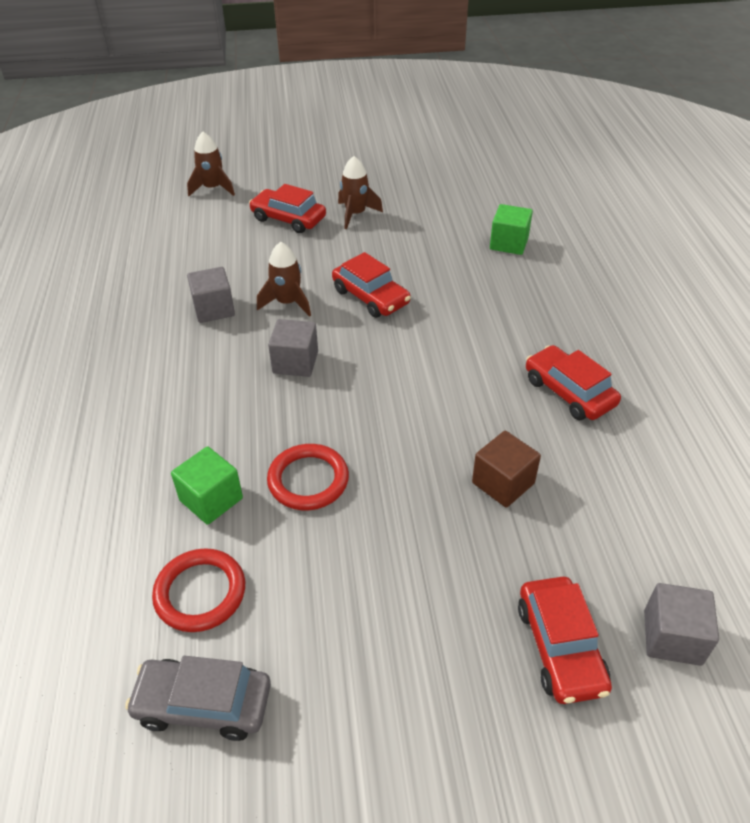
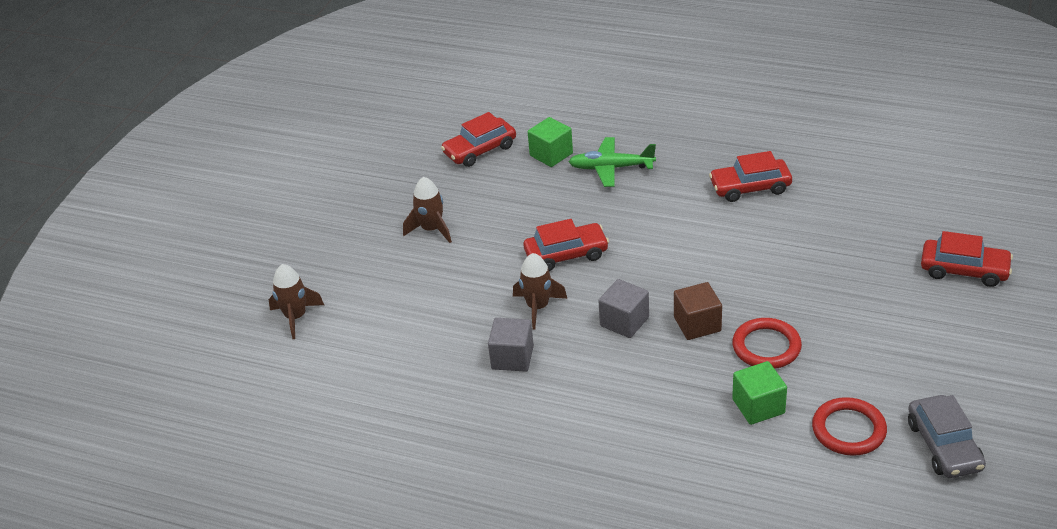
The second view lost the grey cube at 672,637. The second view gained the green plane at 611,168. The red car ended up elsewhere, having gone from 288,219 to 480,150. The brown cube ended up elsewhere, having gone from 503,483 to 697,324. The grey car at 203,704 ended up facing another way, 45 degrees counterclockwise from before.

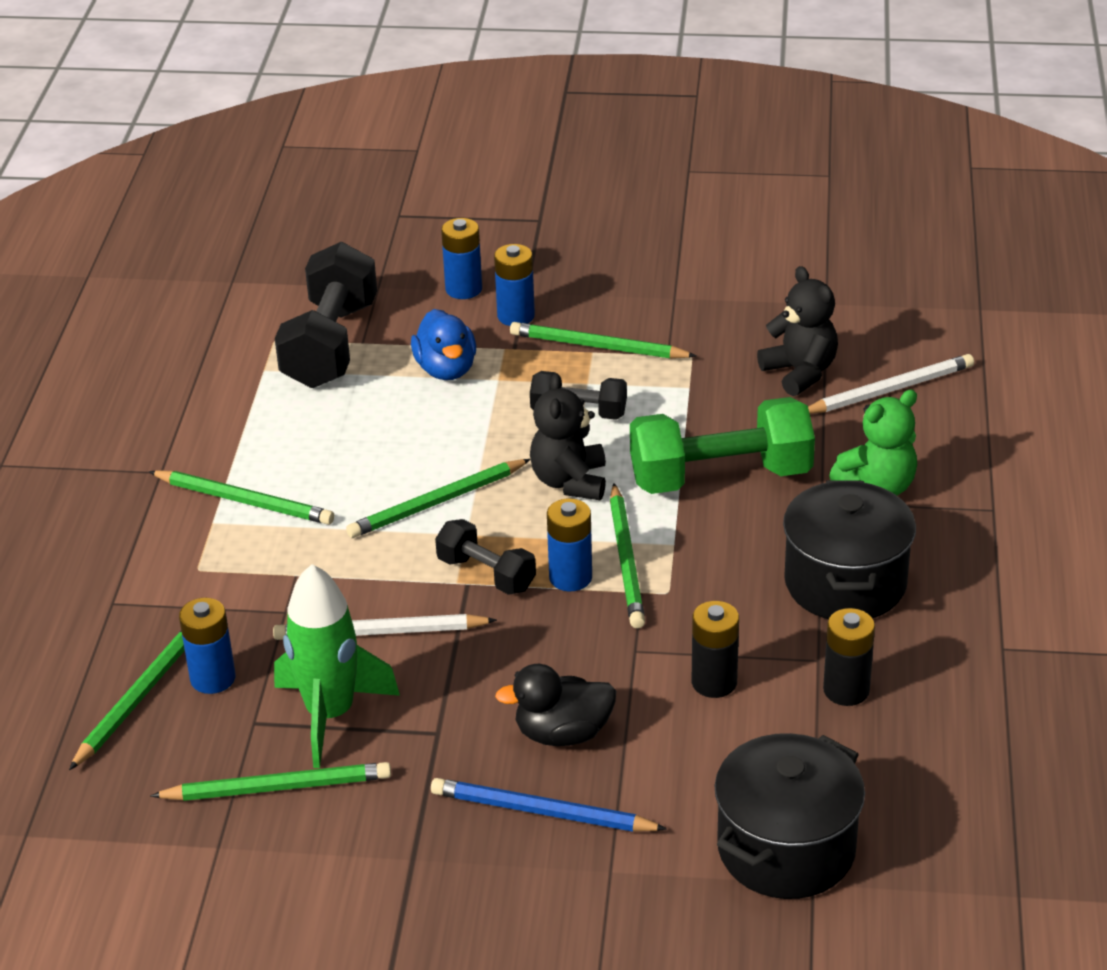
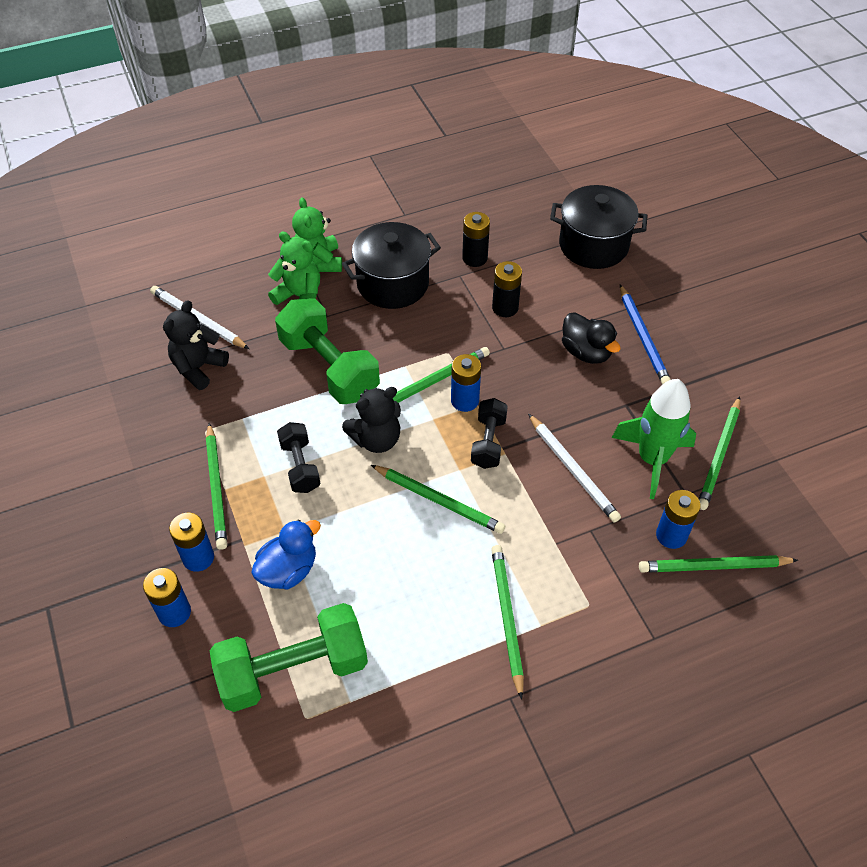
The second view gained the green teddy bear at 319,262. What was the black dumbbell at 330,345 turned into the green dumbbell at 293,670. The green pencil at 277,787 ended up facing another way, 120 degrees counterclockwise from before.

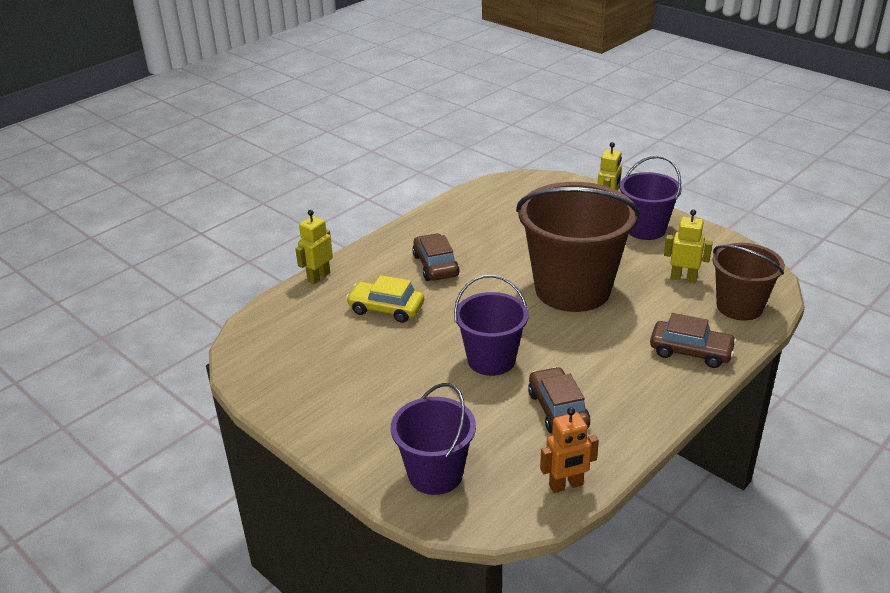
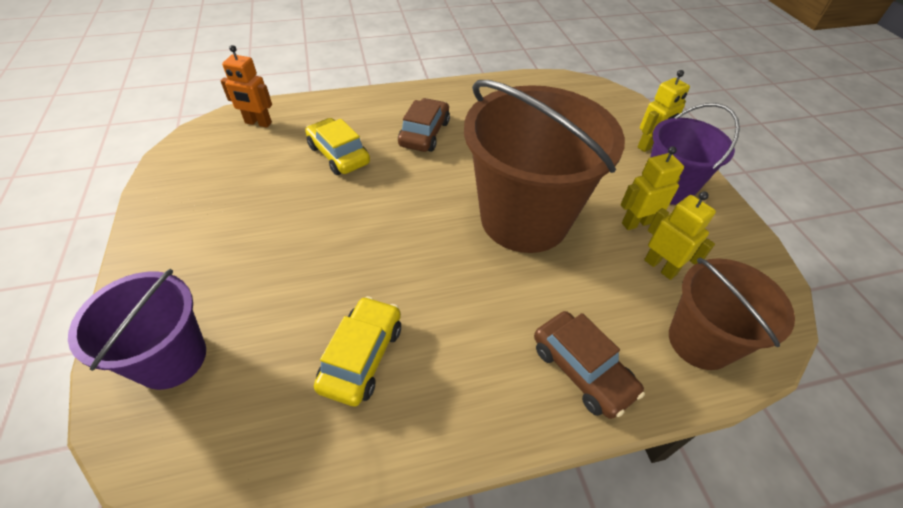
The second view lost the purple bucket at 491,360. The yellow robot ended up elsewhere, having gone from 318,277 to 636,223. The orange robot ended up elsewhere, having gone from 566,485 to 258,123. What was the brown car at 558,410 turned into the yellow car at 362,356.

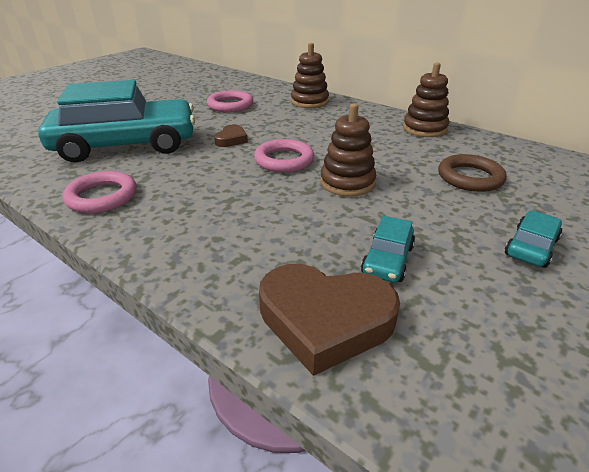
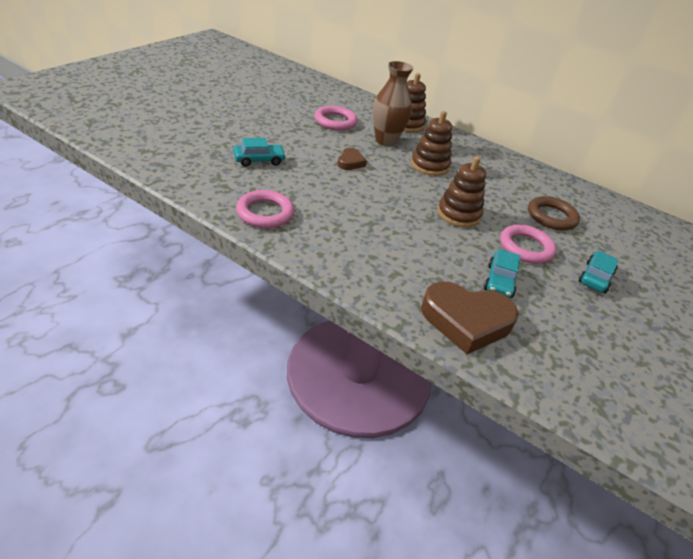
The second view gained the brown vase at 386,141. The pink ring ended up elsewhere, having gone from 284,160 to 525,247. The brown stacking toy ended up elsewhere, having gone from 424,129 to 429,165. The size of the turquoise car at 126,145 changed by a factor of 0.40.

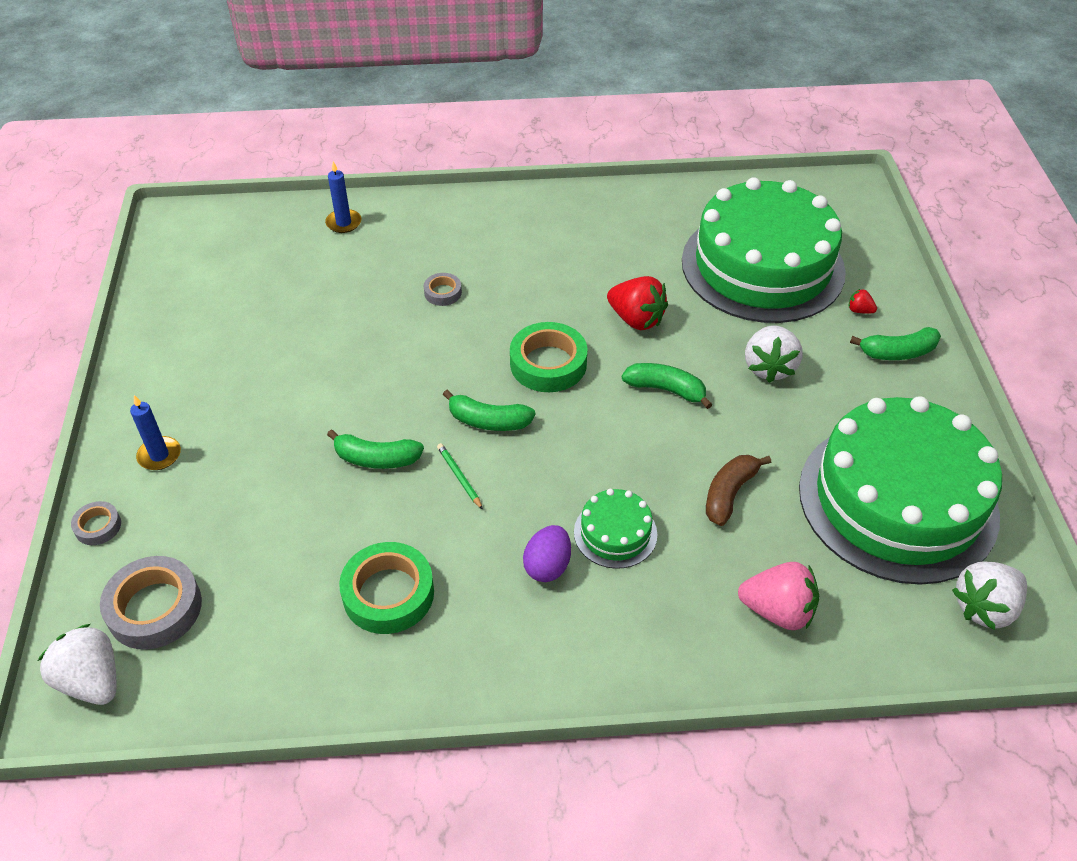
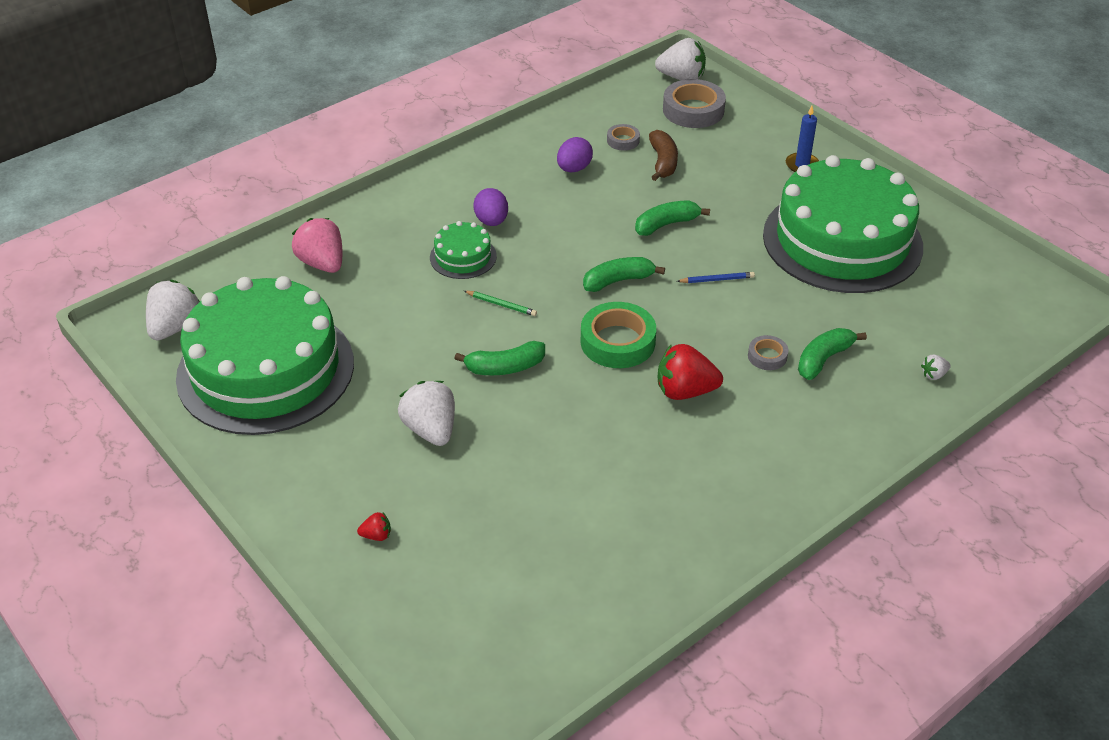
The second view gained the blue pencil at 717,279. The grey tape ended up elsewhere, having gone from 98,526 to 623,140. The green pencil ended up elsewhere, having gone from 459,477 to 501,305. The red strawberry ended up elsewhere, having gone from 636,319 to 685,391. The green cake ended up elsewhere, having gone from 762,266 to 842,240. The brown banana ended up elsewhere, having gone from 729,494 to 663,162. The green banana ended up elsewhere, having gone from 897,352 to 823,359. Where the blue candle stood at 343,223, the white strawberry came to stand at 934,375. Where the green tape stood at 388,593, the purple egg came to stand at 574,169. The pink strawberry at 777,611 ended up facing another way, 75 degrees clockwise from before.

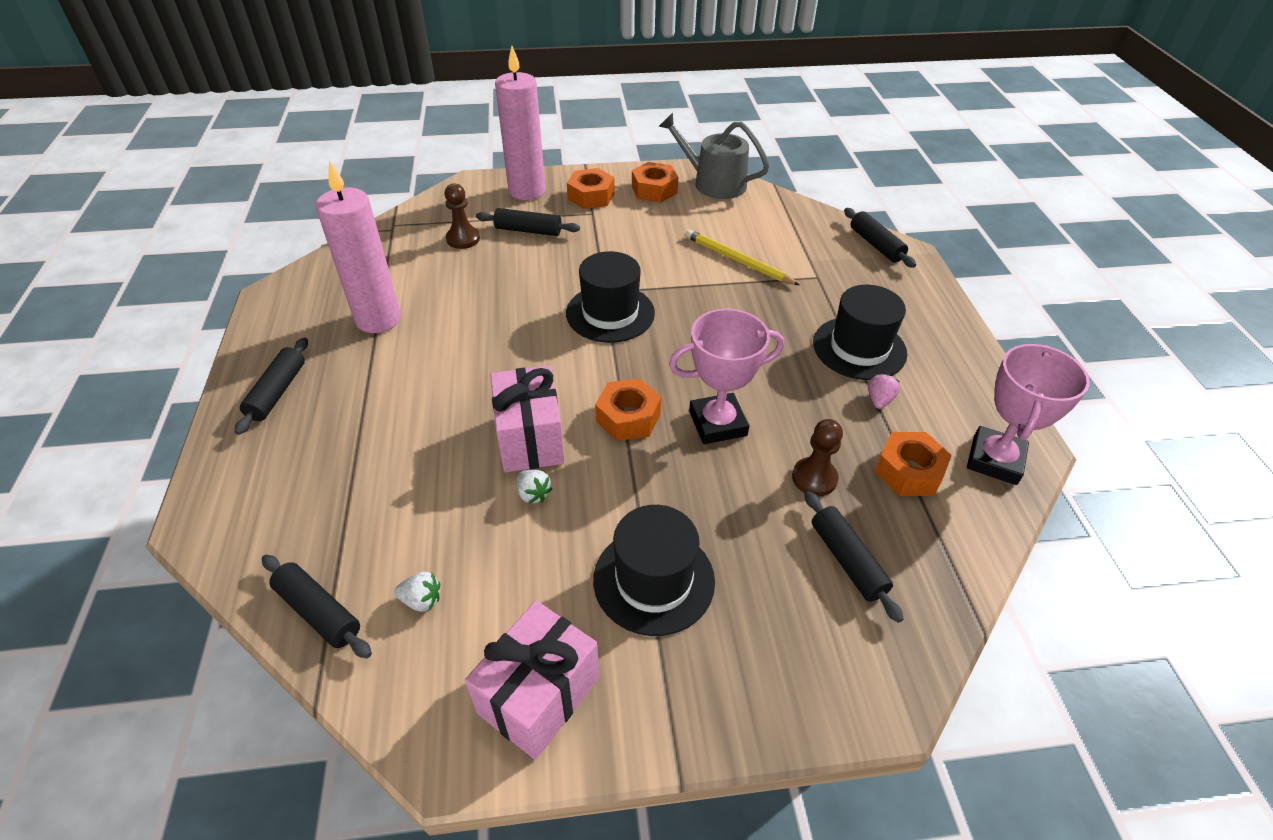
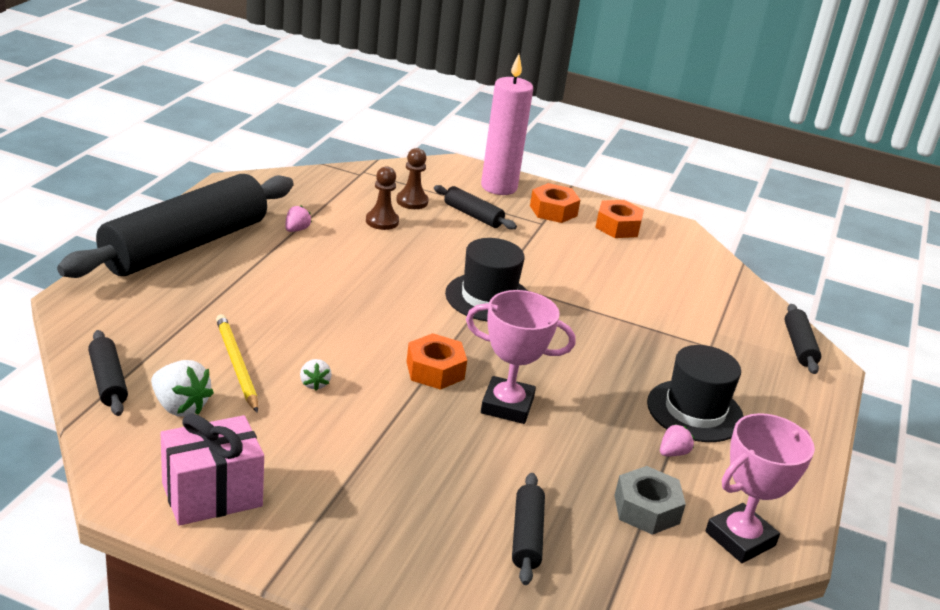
The second view lost the pink gift at 530,439. The second view lost the black hat at 654,580. The second view lost the grey watering can at 713,183. The yellow pencil ended up elsewhere, having gone from 737,260 to 236,365. The brown pawn ended up elsewhere, having gone from 814,478 to 382,221. Where the pink candle stood at 378,319, the pink strawberry came to stand at 296,229. What was the orange nut at 909,471 turned into the grey nut at 646,509. The size of the black rolling pin at 277,392 changed by a factor of 2.43. The size of the white strawberry at 421,600 changed by a factor of 1.73.

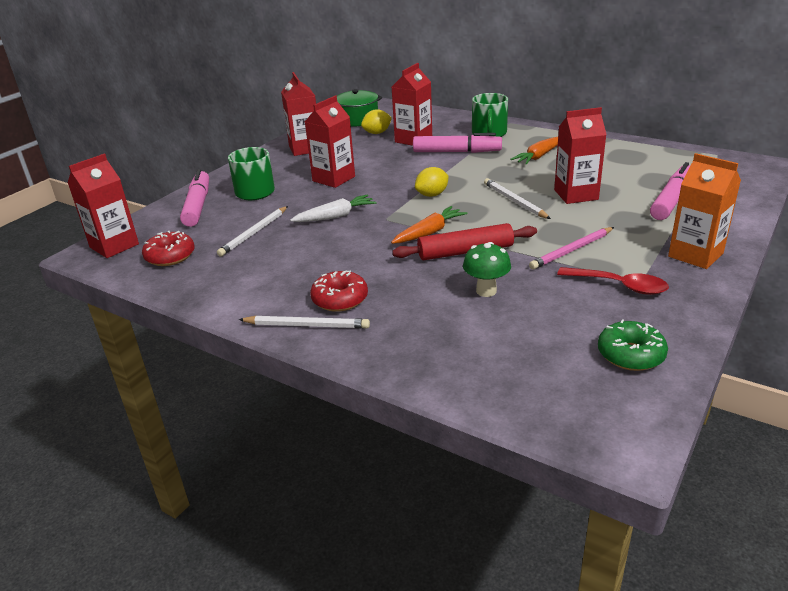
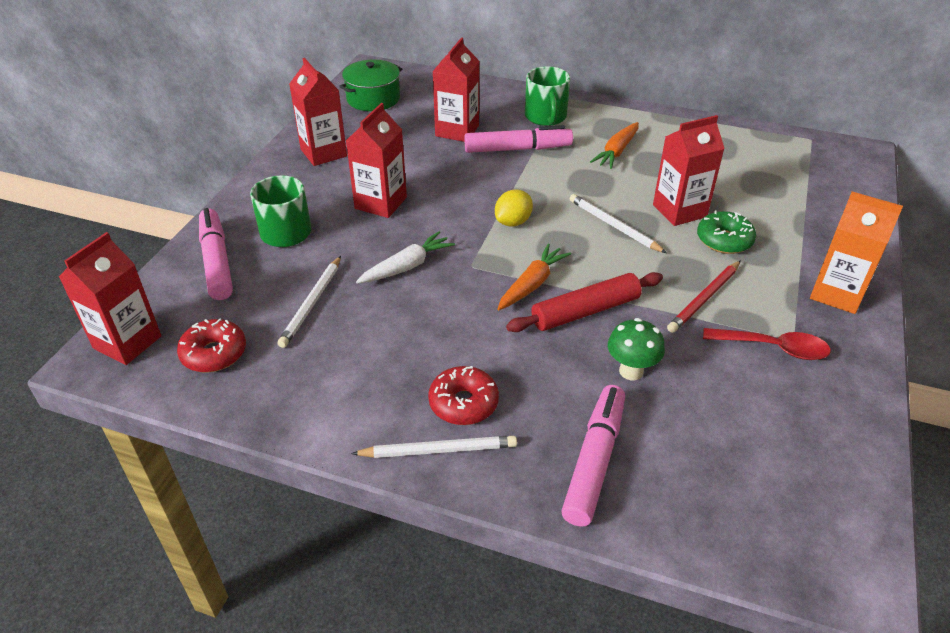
The second view lost the yellow lemon at 377,133. The green donut ended up elsewhere, having gone from 630,354 to 724,240. The pink marker ended up elsewhere, having gone from 672,200 to 594,461. What was the pink pencil at 572,250 turned into the red pencil at 704,298.

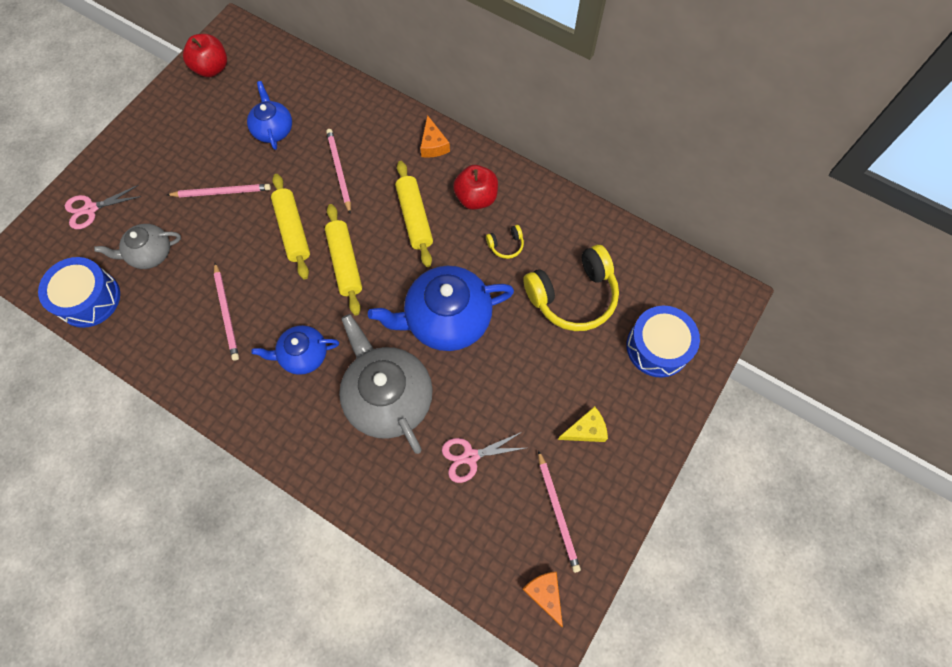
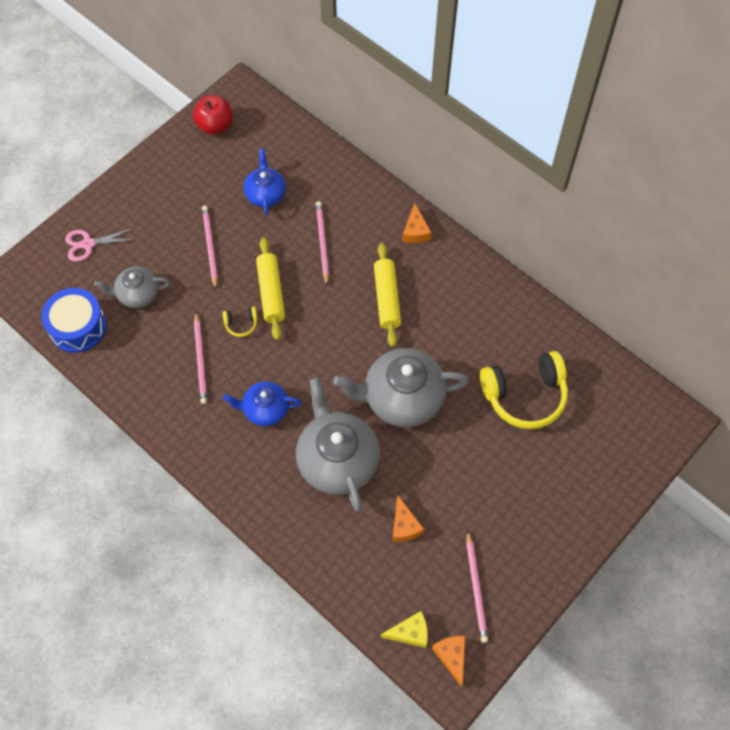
The second view lost the yellow rolling pin at 345,263. The second view lost the red apple at 476,198. The second view lost the blue drum at 657,347. The yellow headphones ended up elsewhere, having gone from 506,245 to 241,324. The yellow cheese ended up elsewhere, having gone from 585,430 to 410,632. Where the pink scissors stood at 470,456, the orange cheese came to stand at 404,526. What was the blue teapot at 446,319 turned into the grey teapot at 402,398. The pink pencil at 222,192 ended up facing another way, 105 degrees counterclockwise from before.

